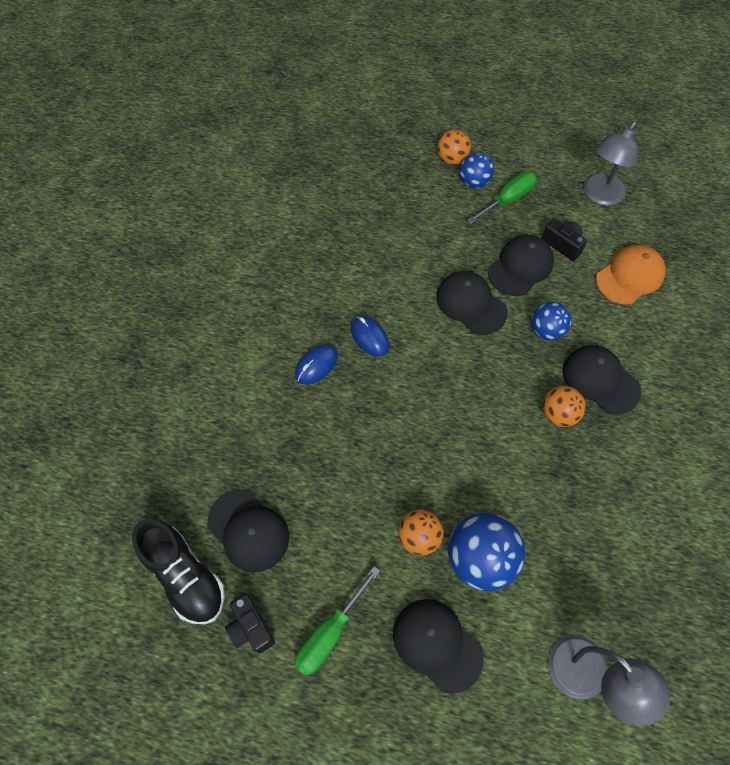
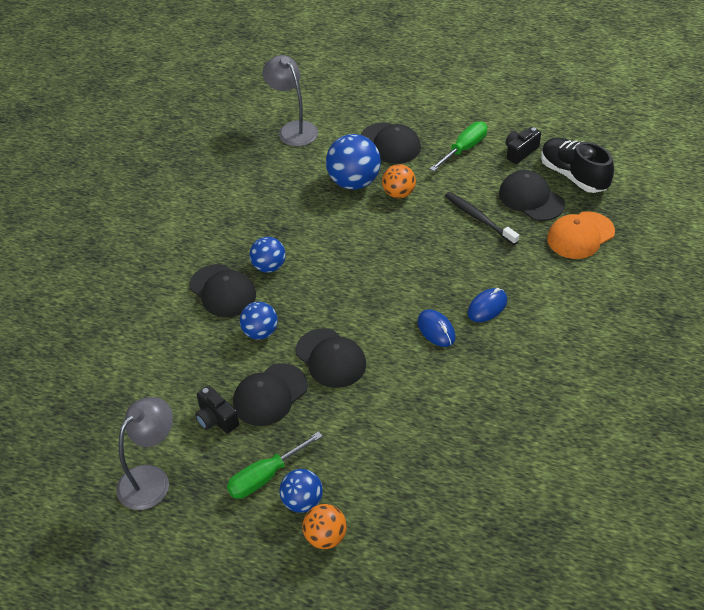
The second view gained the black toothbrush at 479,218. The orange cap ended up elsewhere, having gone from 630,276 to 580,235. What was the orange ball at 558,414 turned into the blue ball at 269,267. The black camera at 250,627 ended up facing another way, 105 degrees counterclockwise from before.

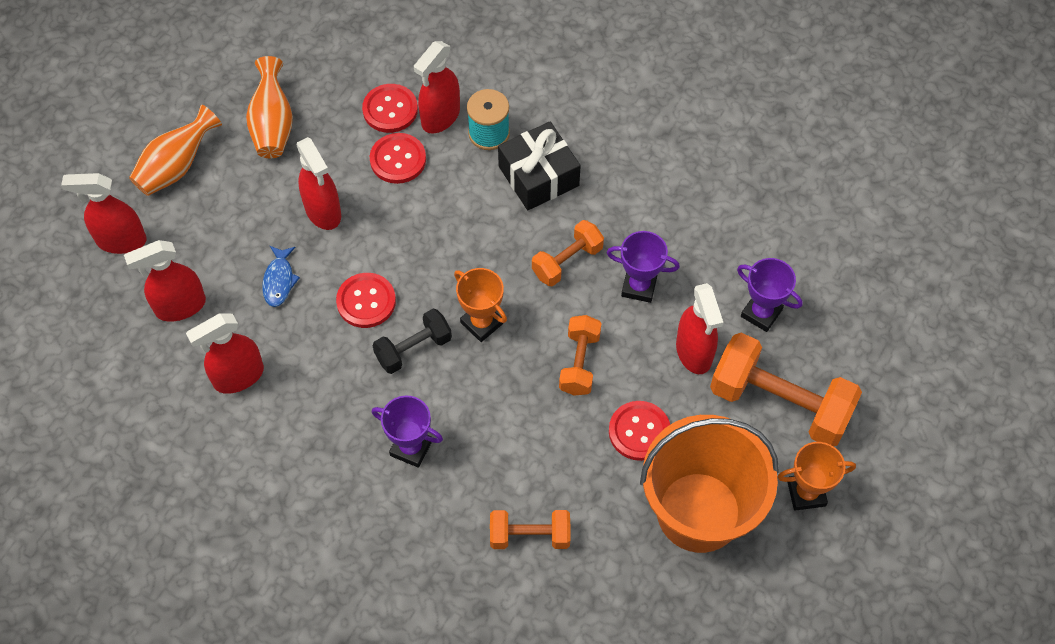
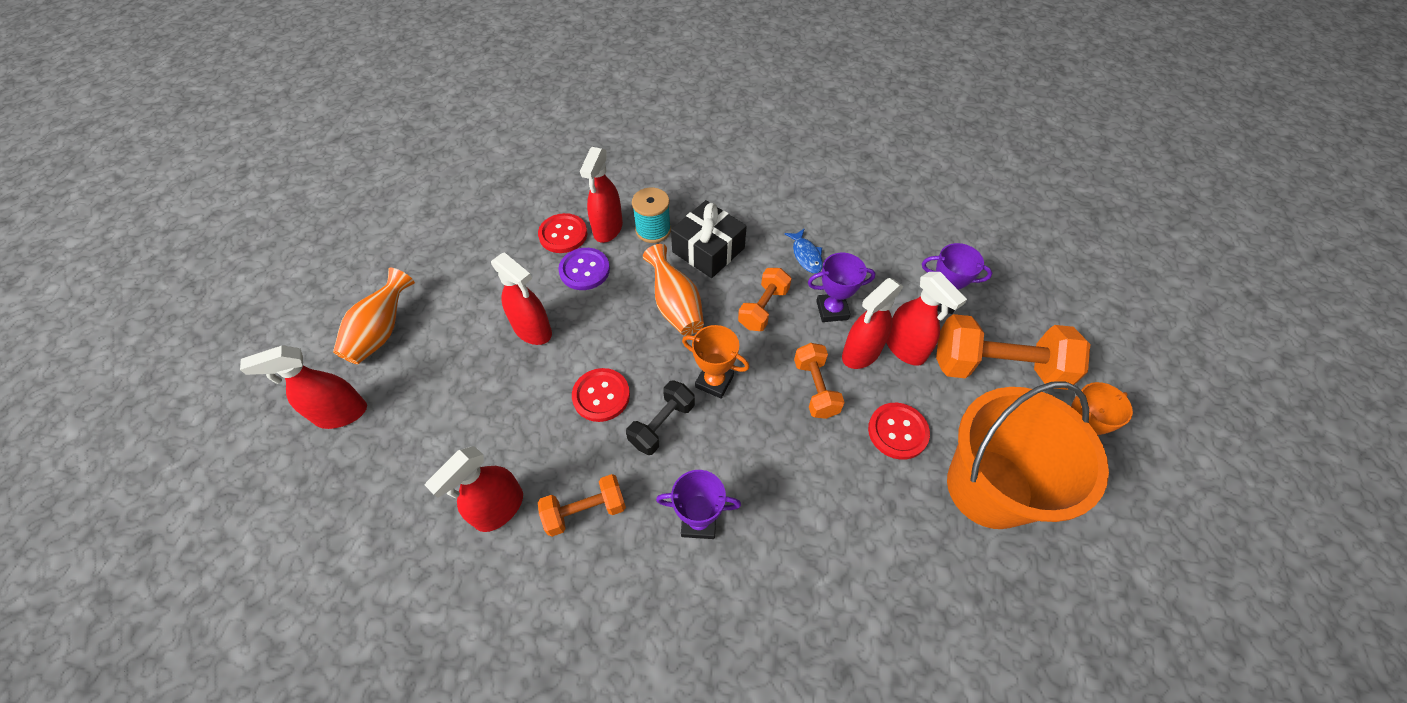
The red spray bottle ended up elsewhere, having gone from 180,306 to 860,353. The orange vase ended up elsewhere, having gone from 273,125 to 675,306. The blue fish ended up elsewhere, having gone from 279,280 to 806,255. The orange dumbbell ended up elsewhere, having gone from 530,536 to 585,511. What was the red button at 398,159 turned into the purple button at 584,270.

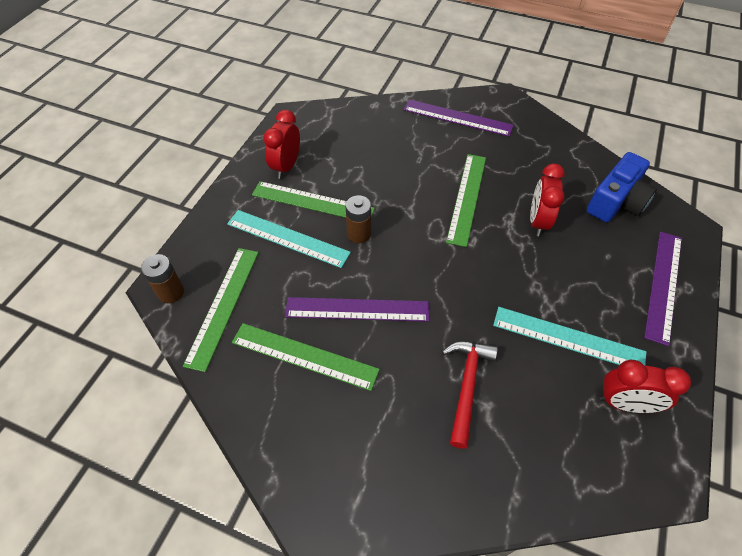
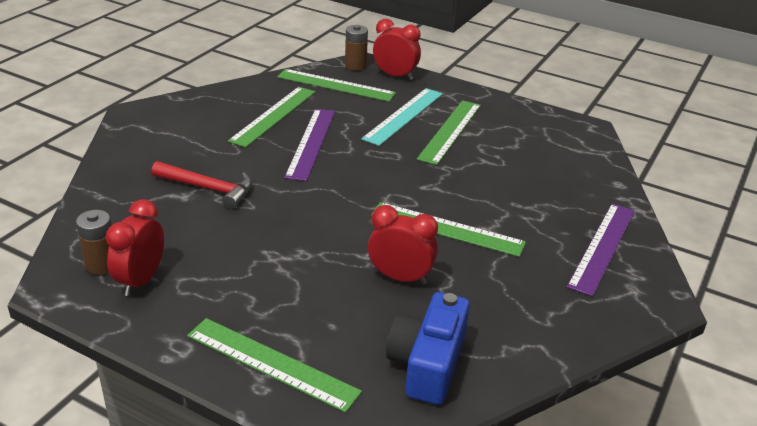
The second view lost the turquoise ruler at 568,338. The red clock ended up elsewhere, having gone from 286,166 to 395,75. The brown battery ended up elsewhere, having gone from 359,234 to 101,265. What was the purple ruler at 663,285 turned into the green ruler at 272,363. The blue camera at 616,201 ended up facing another way, 60 degrees clockwise from before.

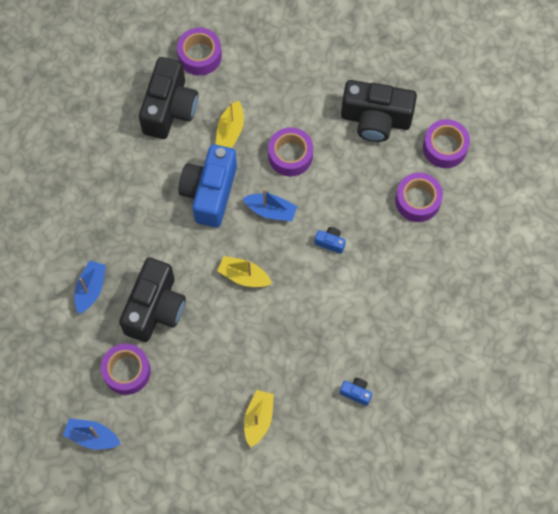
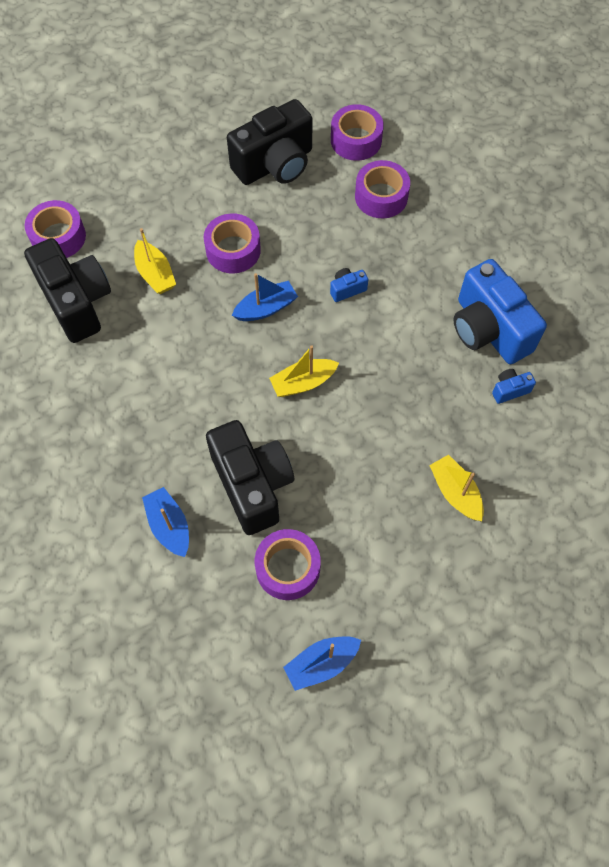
The blue camera ended up elsewhere, having gone from 210,193 to 488,329.

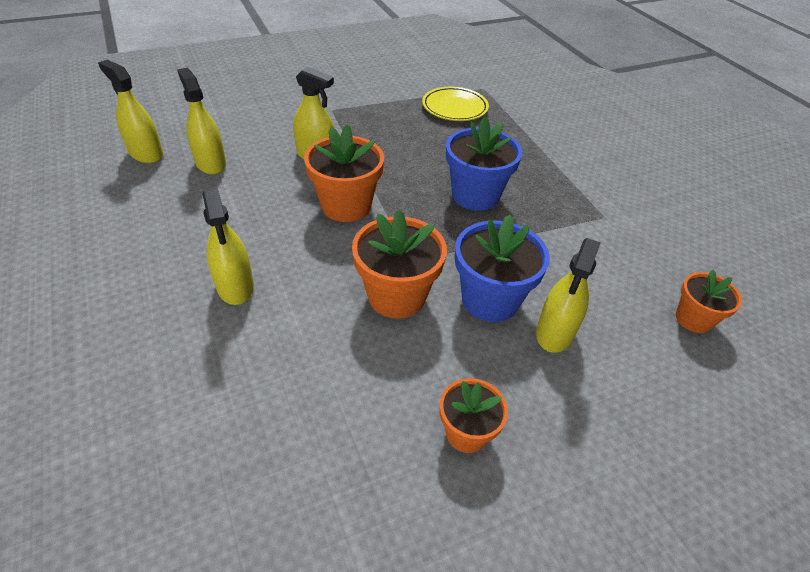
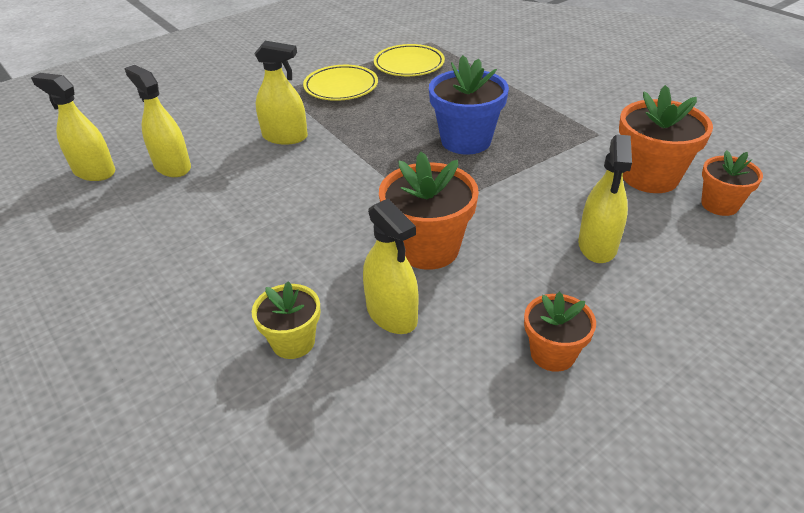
The second view lost the blue flower pot at 490,300. The second view gained the yellow flower pot at 293,342. The second view gained the yellow plate at 341,87. The yellow spray bottle ended up elsewhere, having gone from 235,286 to 392,314. The orange flower pot ended up elsewhere, having gone from 346,206 to 650,177.

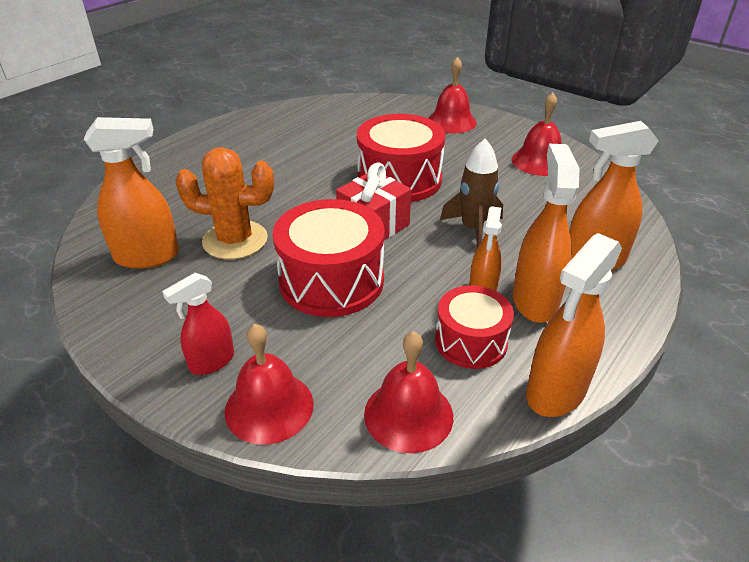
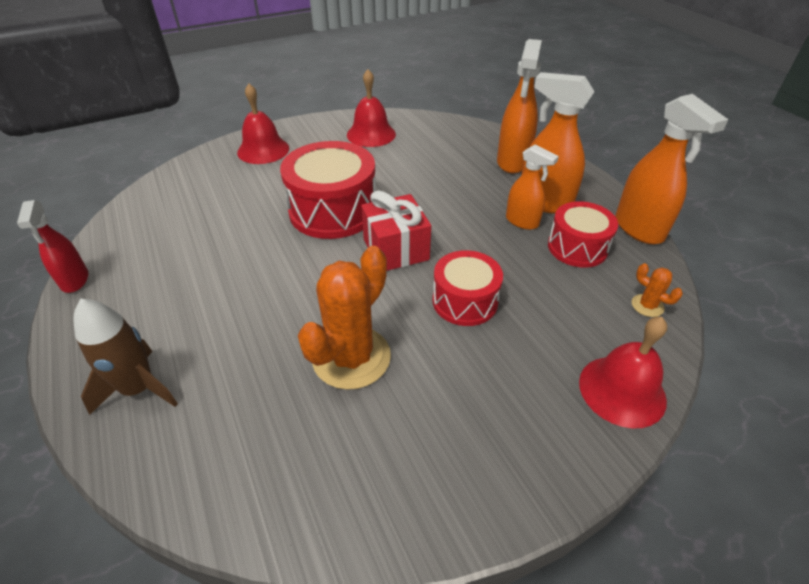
The second view lost the orange spray bottle at 148,256. The red spray bottle ended up elsewhere, having gone from 211,362 to 75,280. The brown rocket ended up elsewhere, having gone from 473,229 to 139,388. Where the red bell stood at 408,414, the orange cactus came to stand at 647,306. The size of the red drum at 331,281 changed by a factor of 0.62.

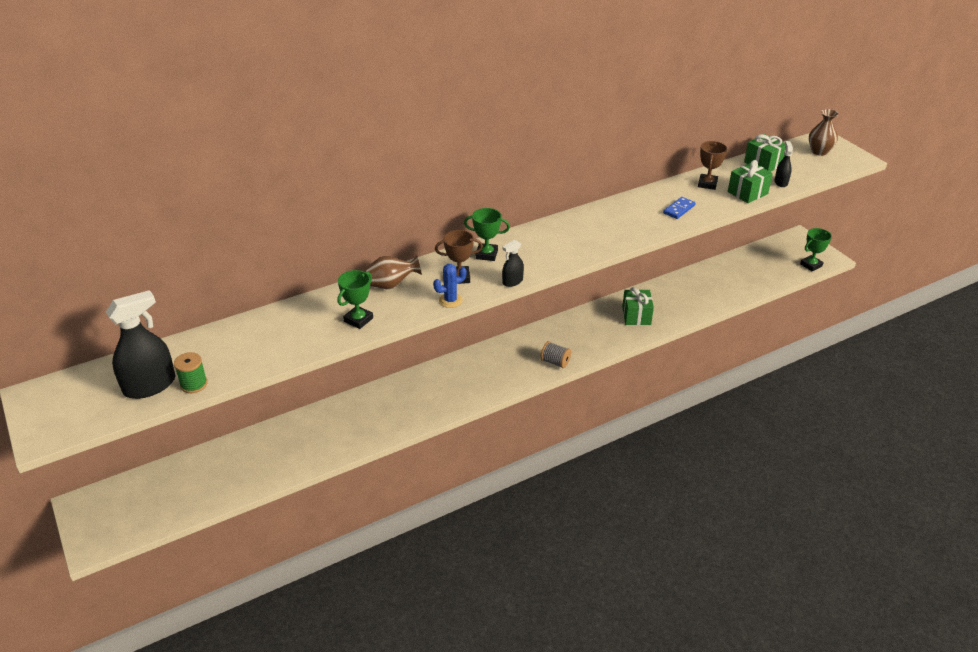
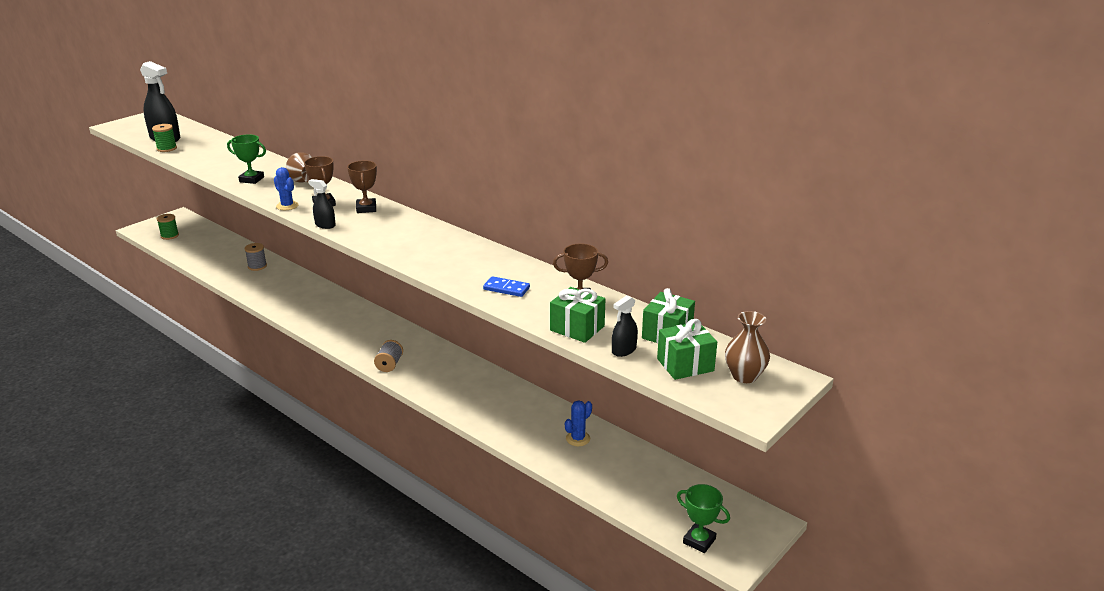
The second view gained the green spool at 170,236. The second view gained the grey spool at 257,266. The second view gained the blue cactus at 578,438. The green gift ended up elsewhere, having gone from 636,316 to 685,365. What was the green trophy at 486,254 turned into the brown trophy at 366,208. The black spray bottle at 781,182 ended up facing another way, 150 degrees clockwise from before.

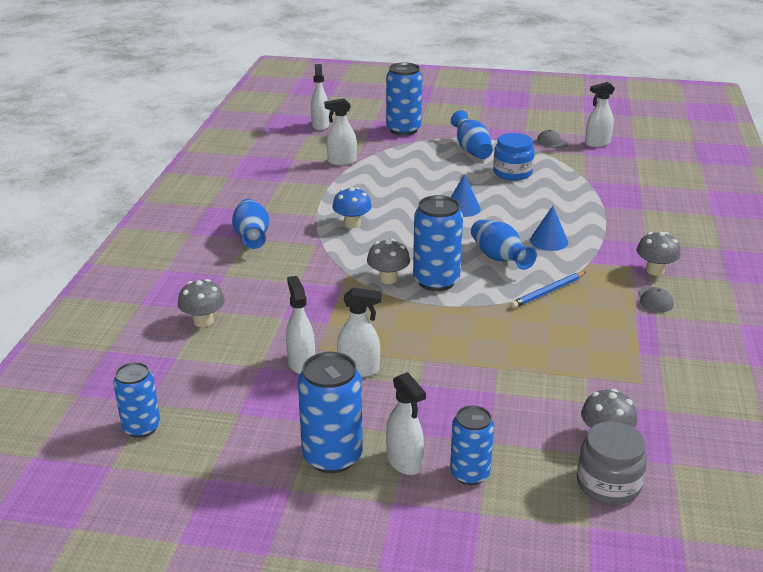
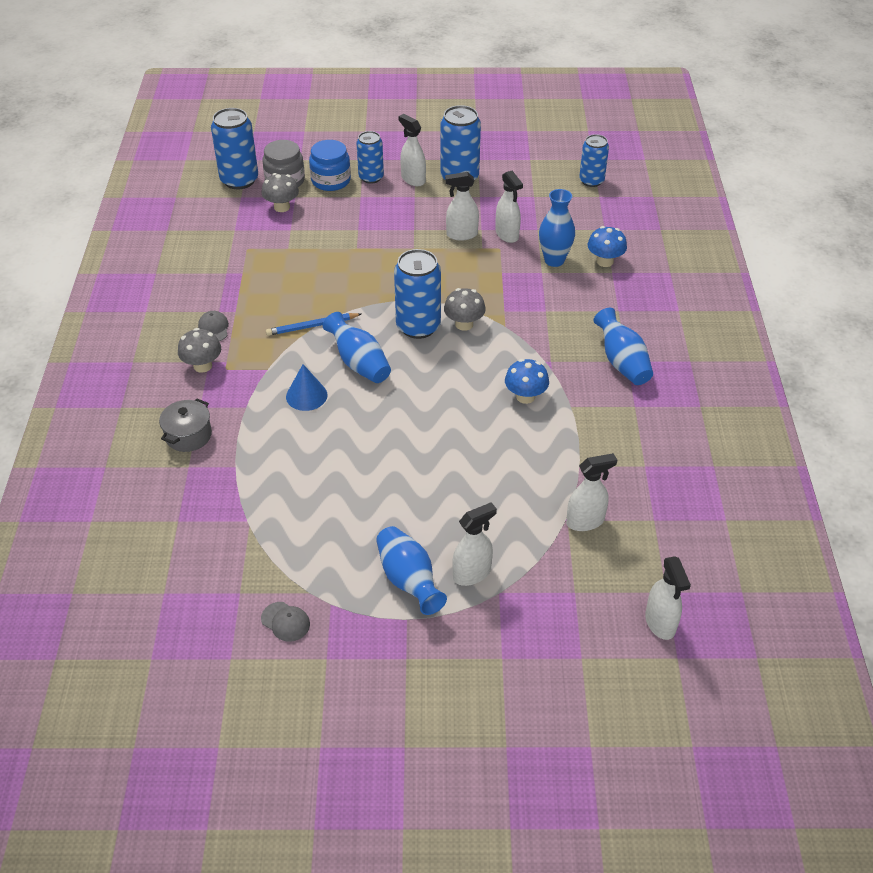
The second view lost the blue cone at 462,208. The second view gained the grey pot at 188,435. The second view gained the blue vase at 554,260. The blue can ended up elsewhere, having gone from 403,130 to 239,180. The blue jar ended up elsewhere, having gone from 512,173 to 331,181. The white spray bottle ended up elsewhere, having gone from 597,143 to 472,573. What was the grey mushroom at 203,321 turned into the blue mushroom at 605,261. The blue pencil at 548,292 ended up facing another way, 150 degrees counterclockwise from before.

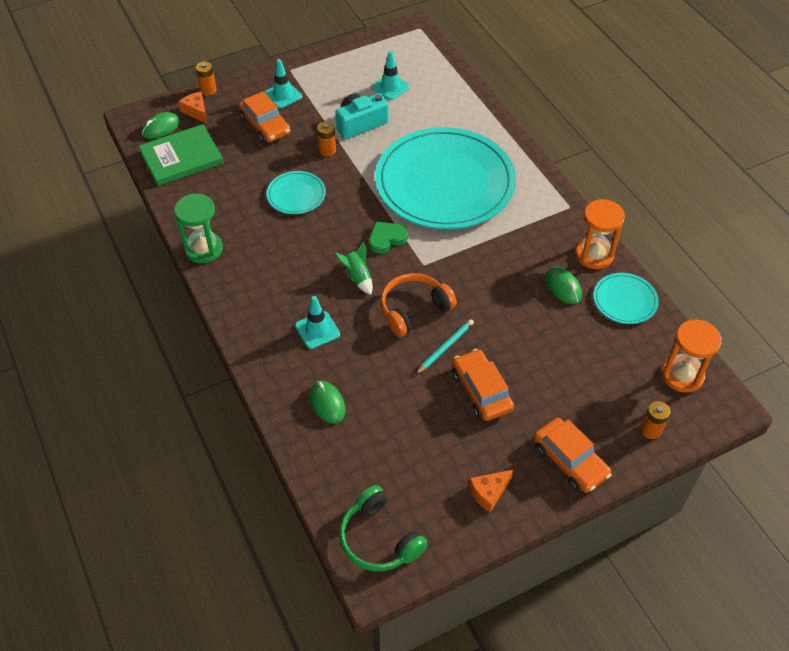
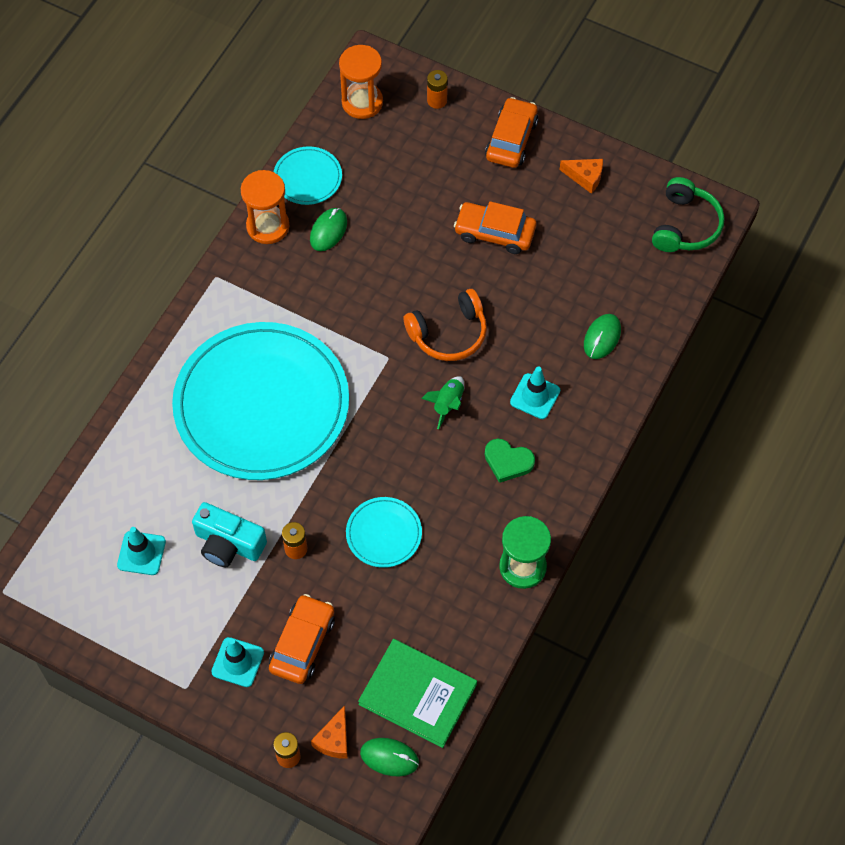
The second view lost the turquoise pencil at 445,347. The green heart ended up elsewhere, having gone from 386,239 to 508,461. The orange headphones at 413,309 ended up facing another way, 45 degrees counterclockwise from before. The orange car at 481,391 ended up facing another way, 75 degrees clockwise from before.

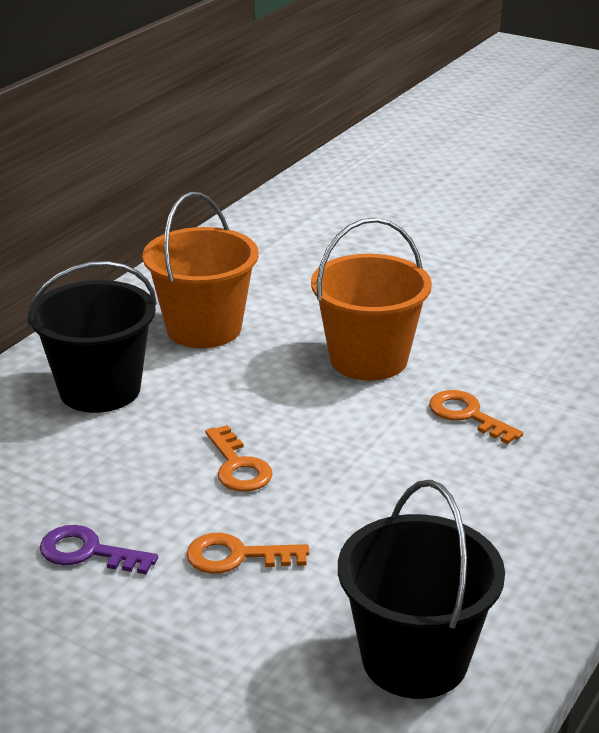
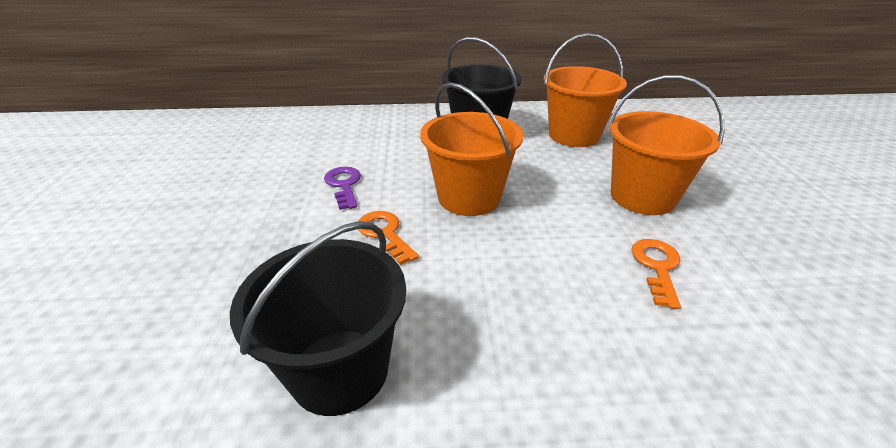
Where the orange key stood at 238,466, the orange bucket came to stand at 469,197.

